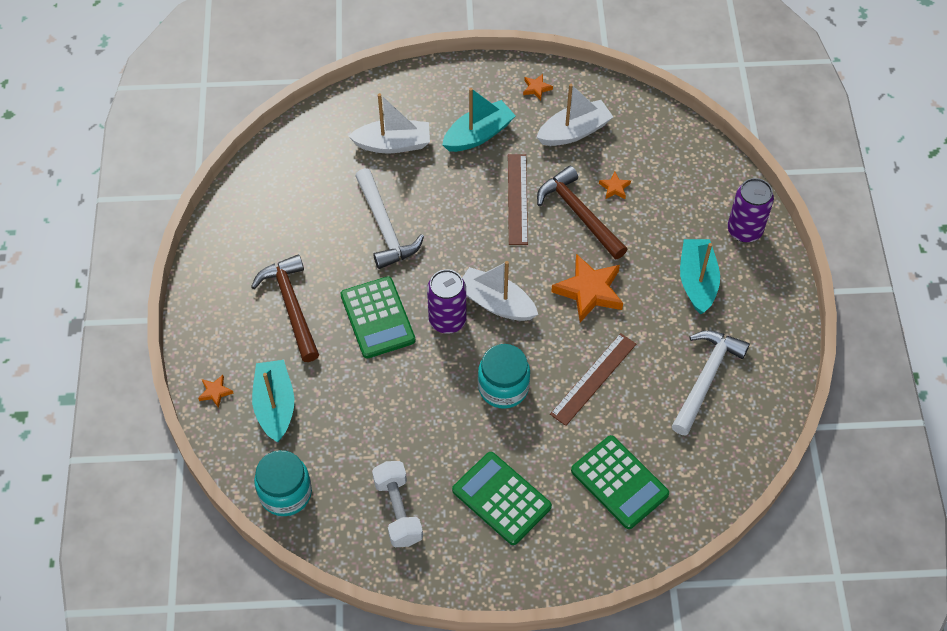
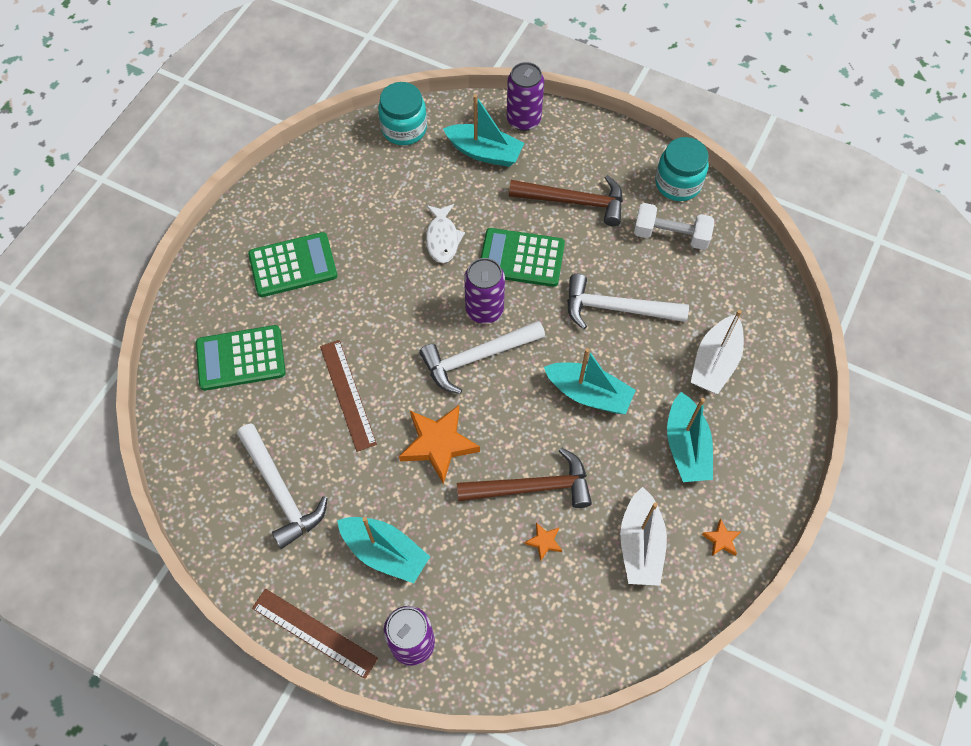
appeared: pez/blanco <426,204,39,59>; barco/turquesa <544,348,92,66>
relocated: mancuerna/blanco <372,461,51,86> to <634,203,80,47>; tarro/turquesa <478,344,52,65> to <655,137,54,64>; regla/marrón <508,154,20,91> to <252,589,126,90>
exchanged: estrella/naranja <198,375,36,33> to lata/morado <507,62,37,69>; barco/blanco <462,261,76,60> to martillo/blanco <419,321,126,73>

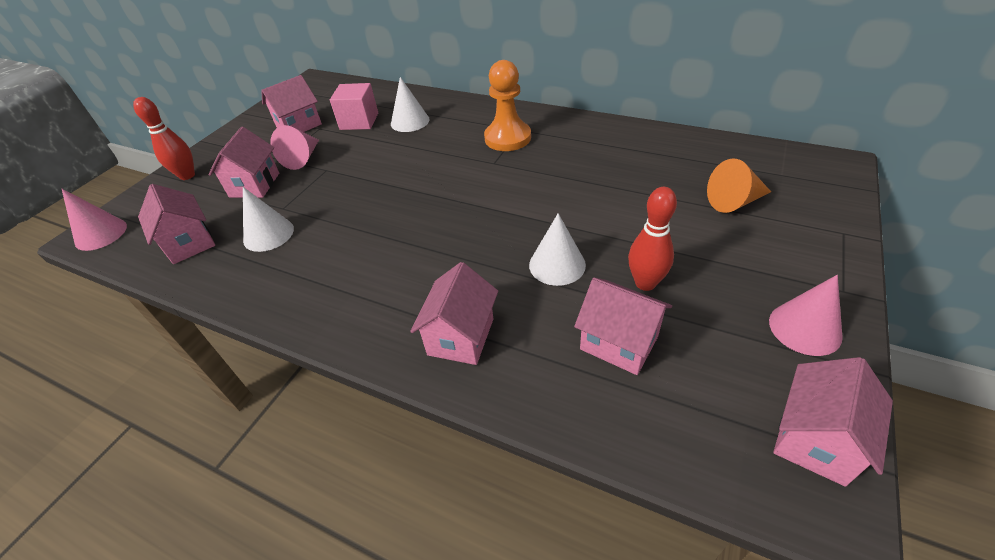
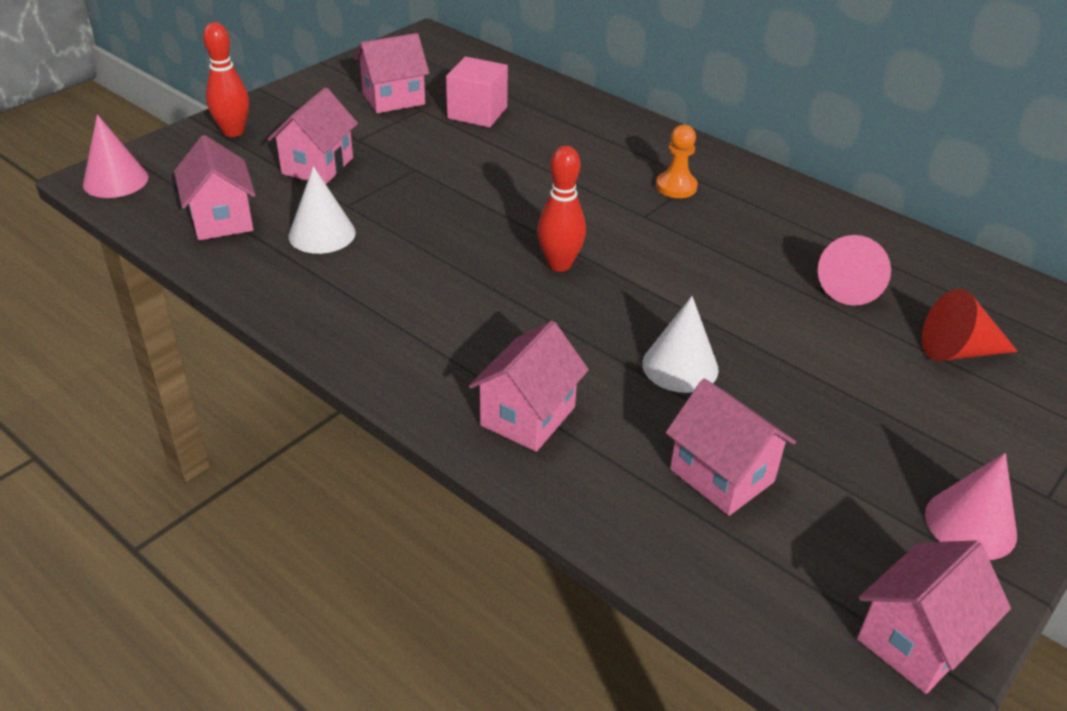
missing: cono/blanco <391,77,39,55>
relocated: cono/rosa <270,125,49,45> to <818,235,73,71>; bolo/rojo <628,187,49,104> to <537,146,49,126>
colour: cono/naranja <707,159,64,54> to cono/rojo <922,289,96,72>
size: peón/naranja <484,60,47,91> = <656,125,42,73> x0.60

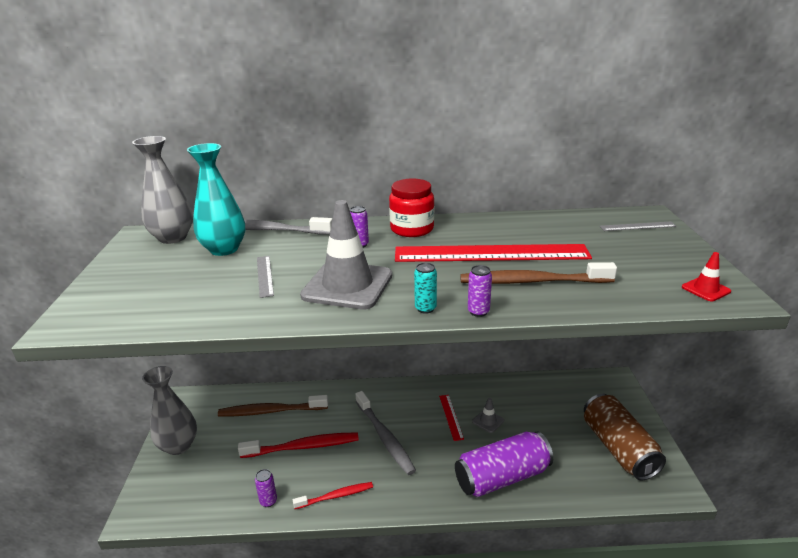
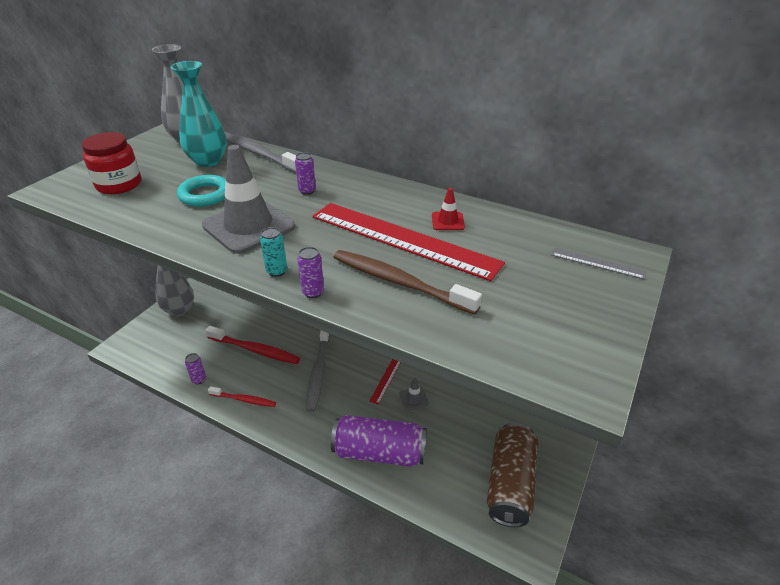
missing: cepillo de dientes/marrón <218,395,110,21>
relocated: tarro/rojo <389,179,45,58> to <82,132,59,62>; cono de tráfico/rojo <682,252,49,49> to <432,188,33,42>
exchanged: regla/gris <257,256,17,42> to anillo/turquesa <177,175,49,32>

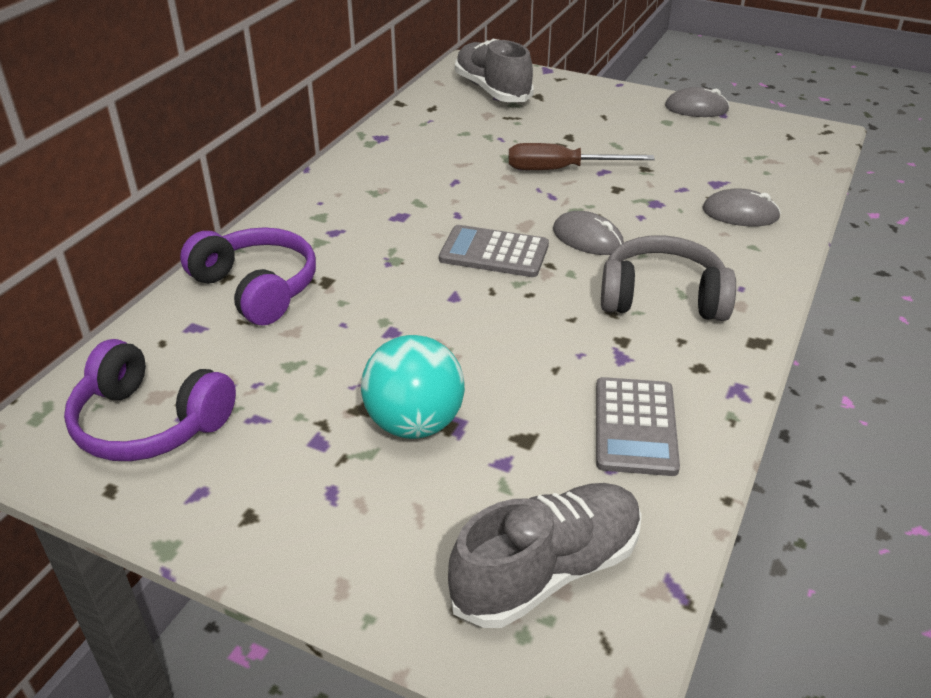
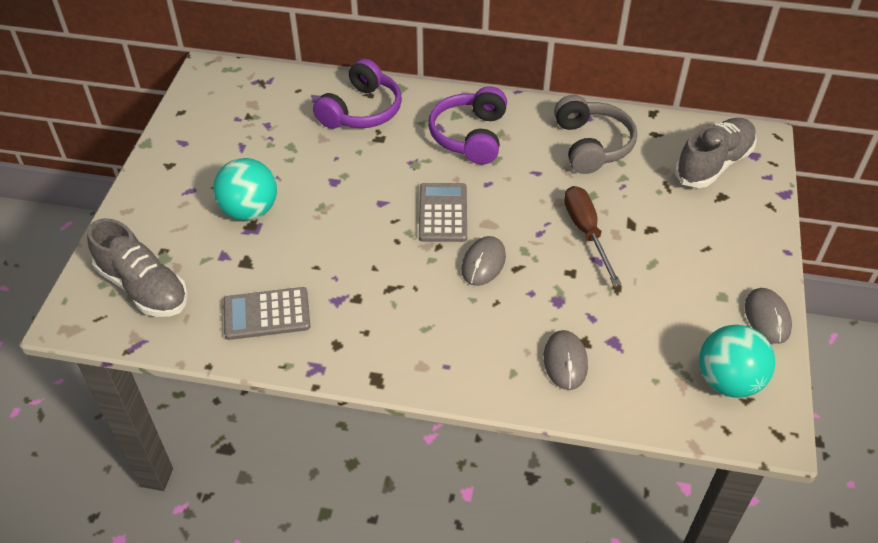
appeared: pelota/turquesa <699,325,76,73>
relocated: auriculares/morado <64,339,172,122> to <429,86,78,78>; auriculares/gris <601,235,135,86> to <554,95,83,79>

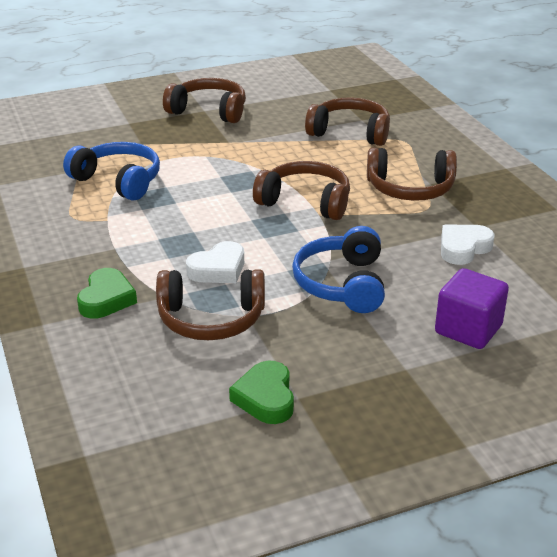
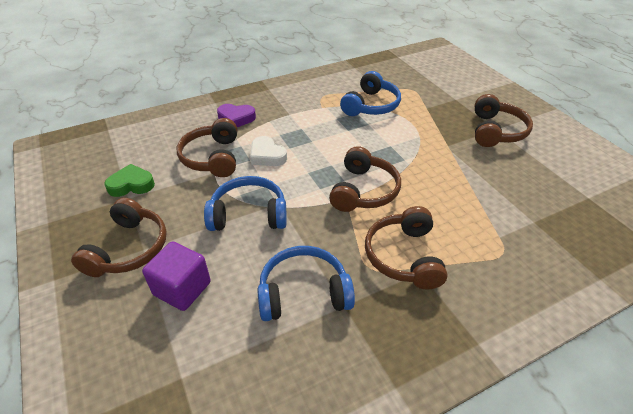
relocated: auriculares/marrón <305,97,85,49> to <71,198,96,79>
exchanged: corazón/blanco <441,225,54,40> to auriculares/azul <257,246,98,75>
colour: corazón/verde <77,268,60,51> to corazón/morado <217,104,39,23>

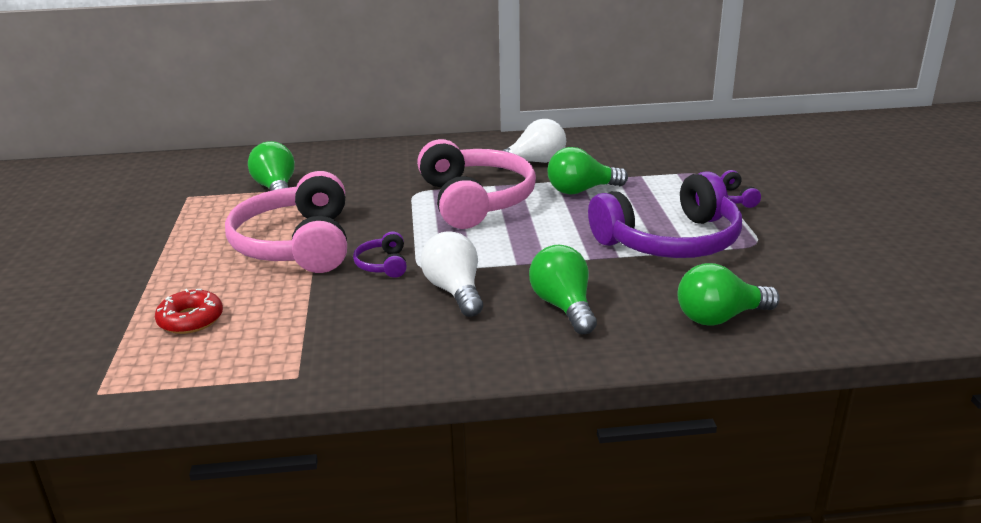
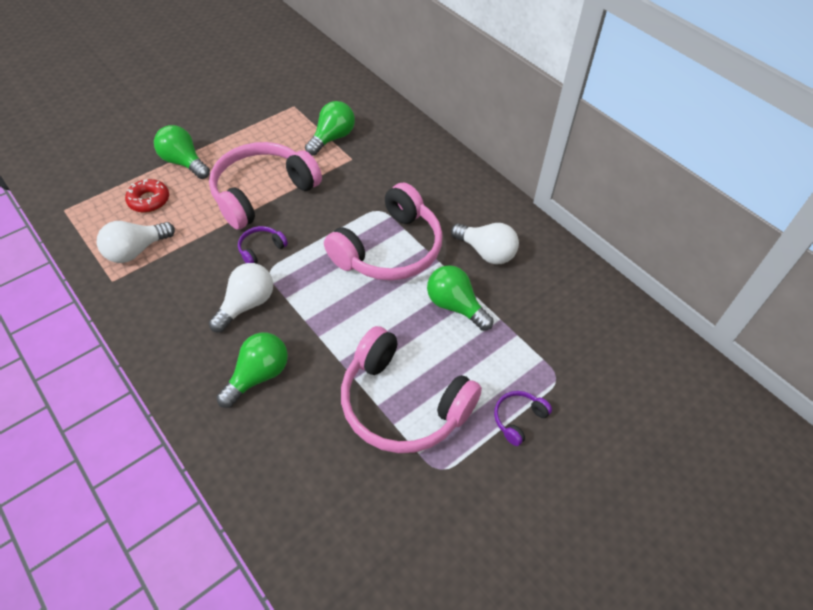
appeared: bombilla/blanco <97,221,78,42>
relocated: bombilla/verde <678,263,102,63> to <154,125,56,54>
colour: auriculares/morado <588,171,154,87> to auriculares/rosa <341,326,141,127>

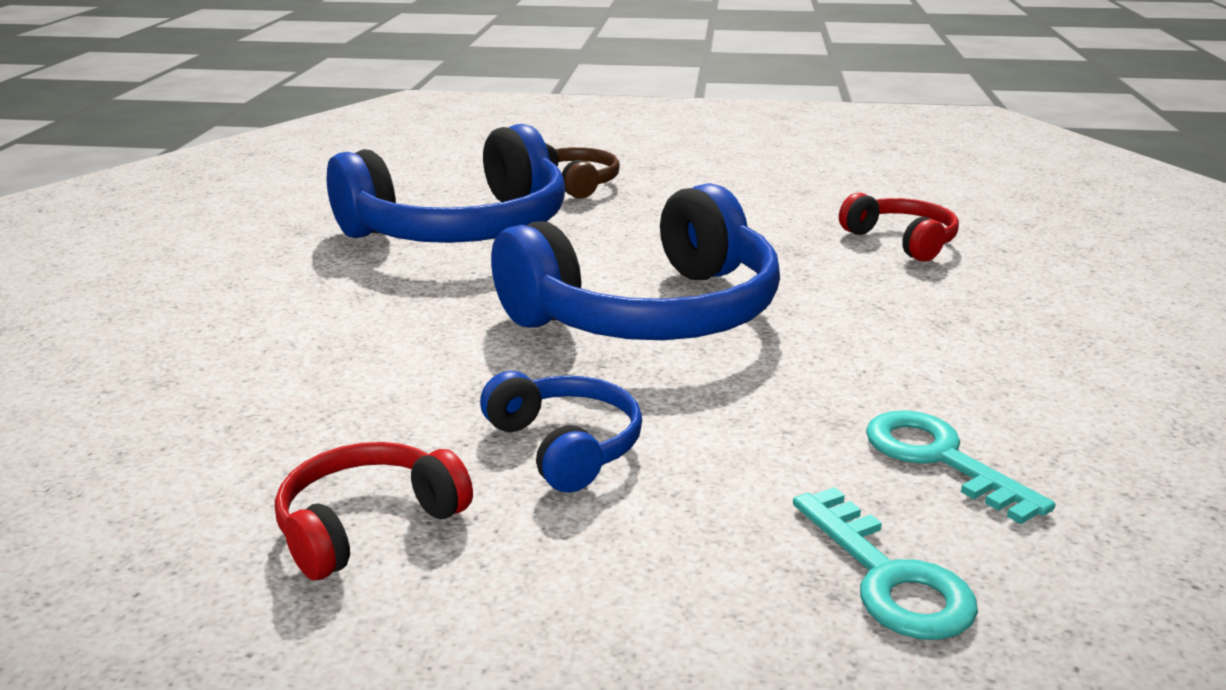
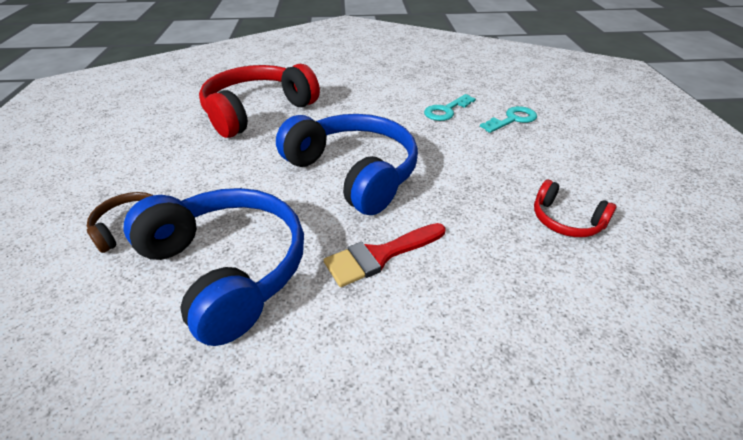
missing: auriculares/azul <480,371,162,122>
appeared: pincel/rojo <324,223,122,64>
size: auriculares/rojo <839,193,120,69> = <199,64,121,74> x2.09

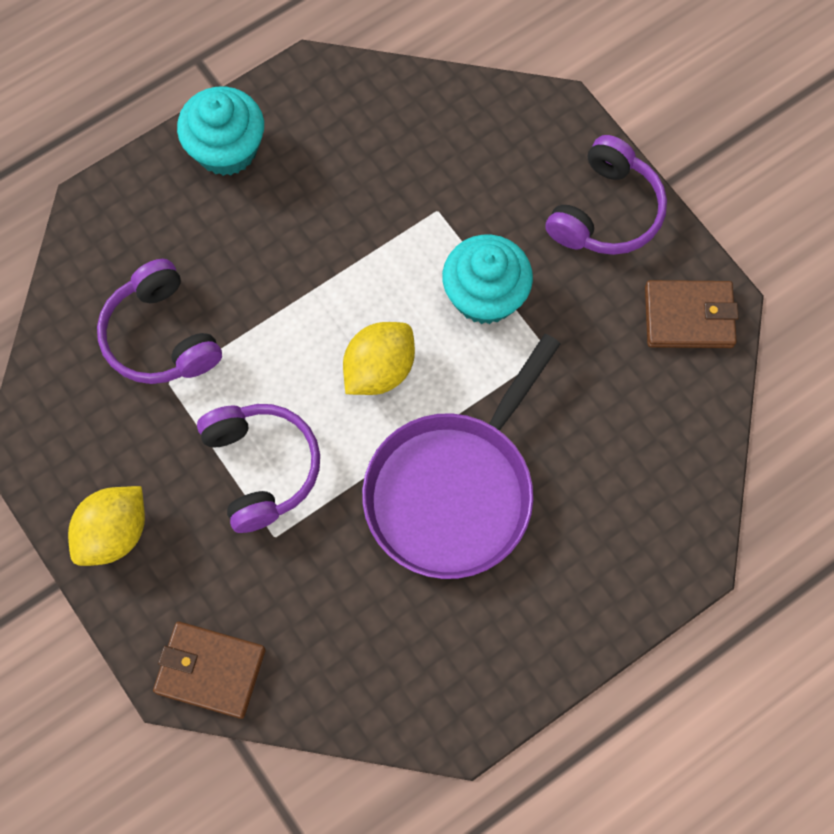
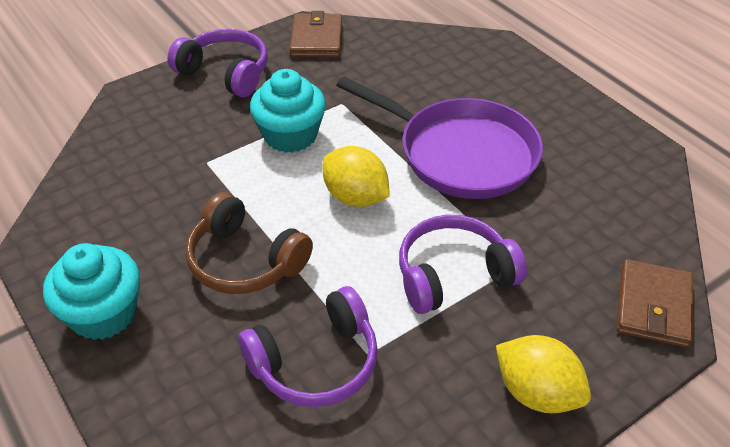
appeared: auriculares/marrón <185,192,128,102>

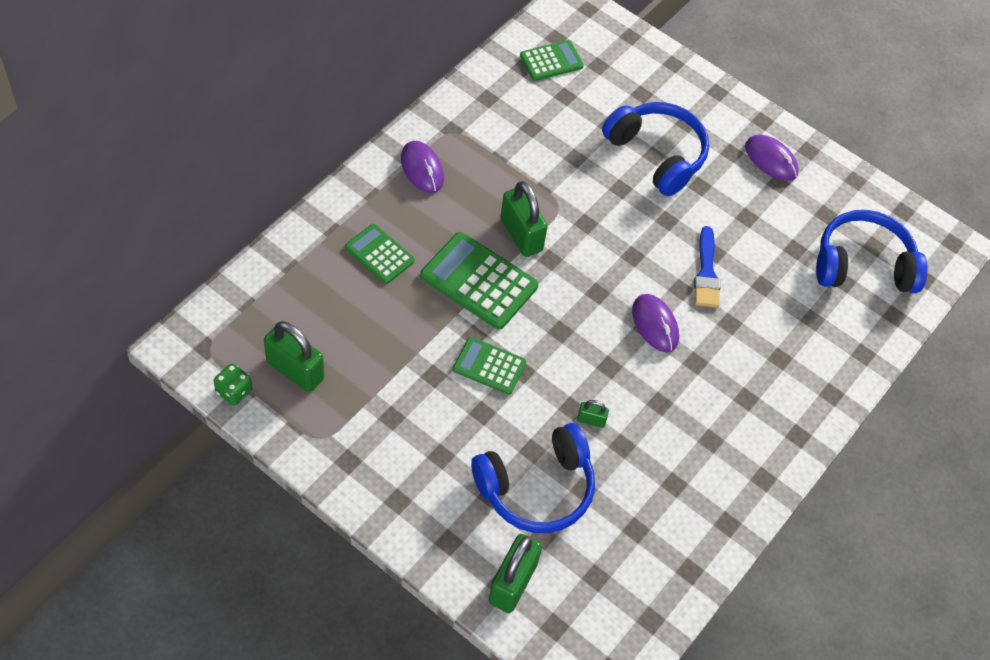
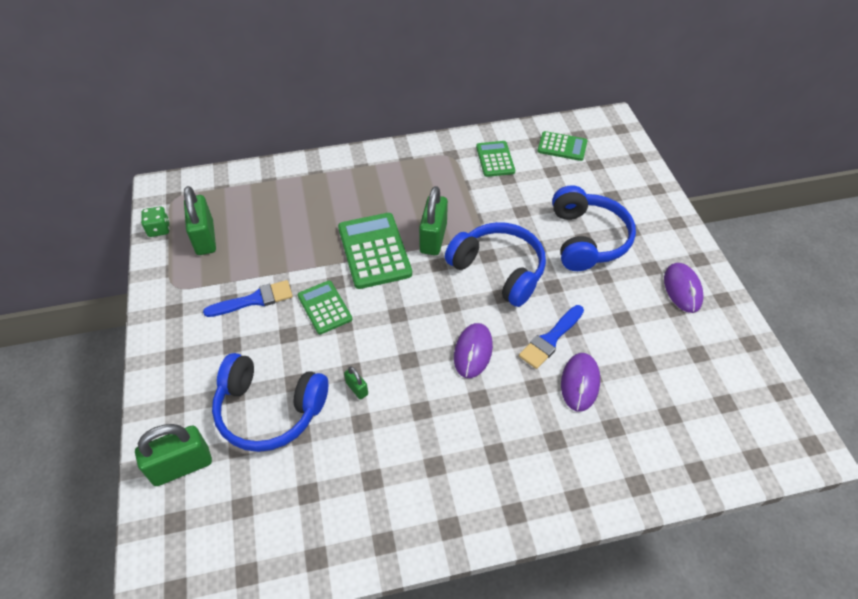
appeared: pincel/azul <203,280,90,37>
relocated: calculadora/verde <345,224,70,60> to <476,141,39,36>; ratón/morado <401,141,43,52> to <561,353,39,58>; auriculares/azul <816,210,112,83> to <445,222,101,85>

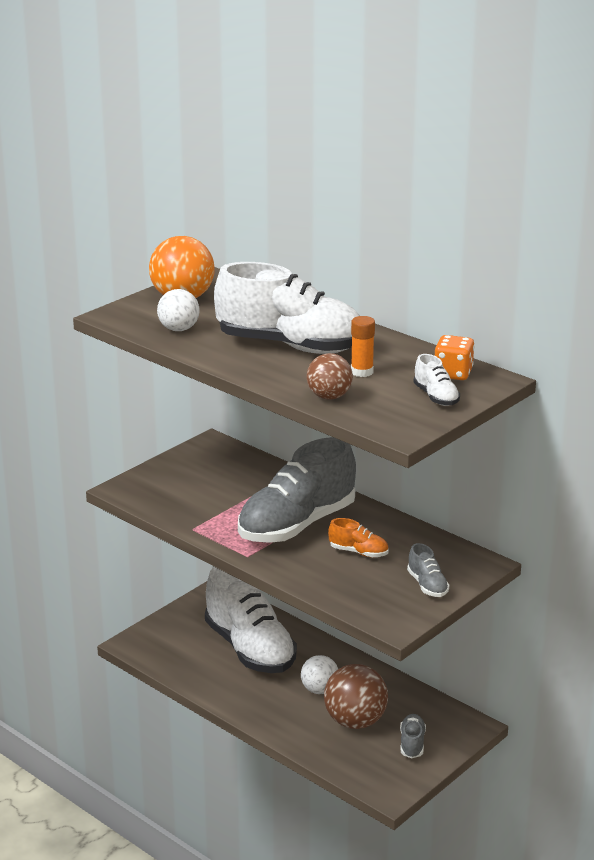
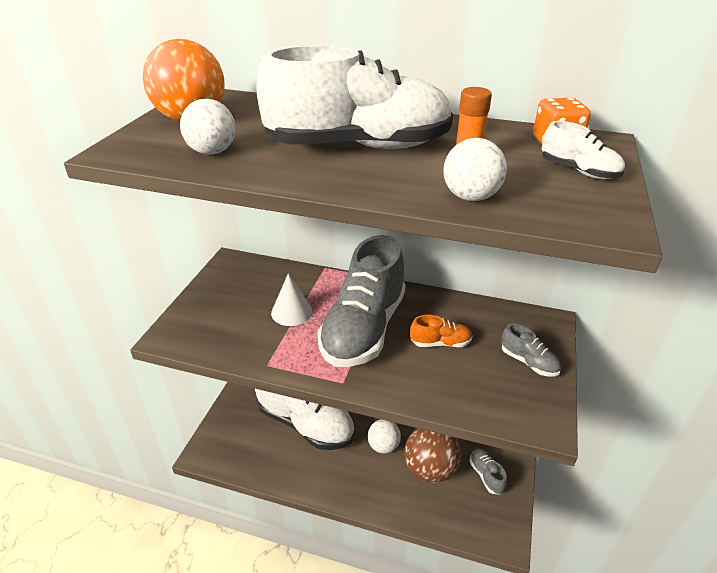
appeared: cono/blanco <271,273,42,53>
colour: pelota/marrón <307,353,46,47> to pelota/blanco <443,138,64,63>

